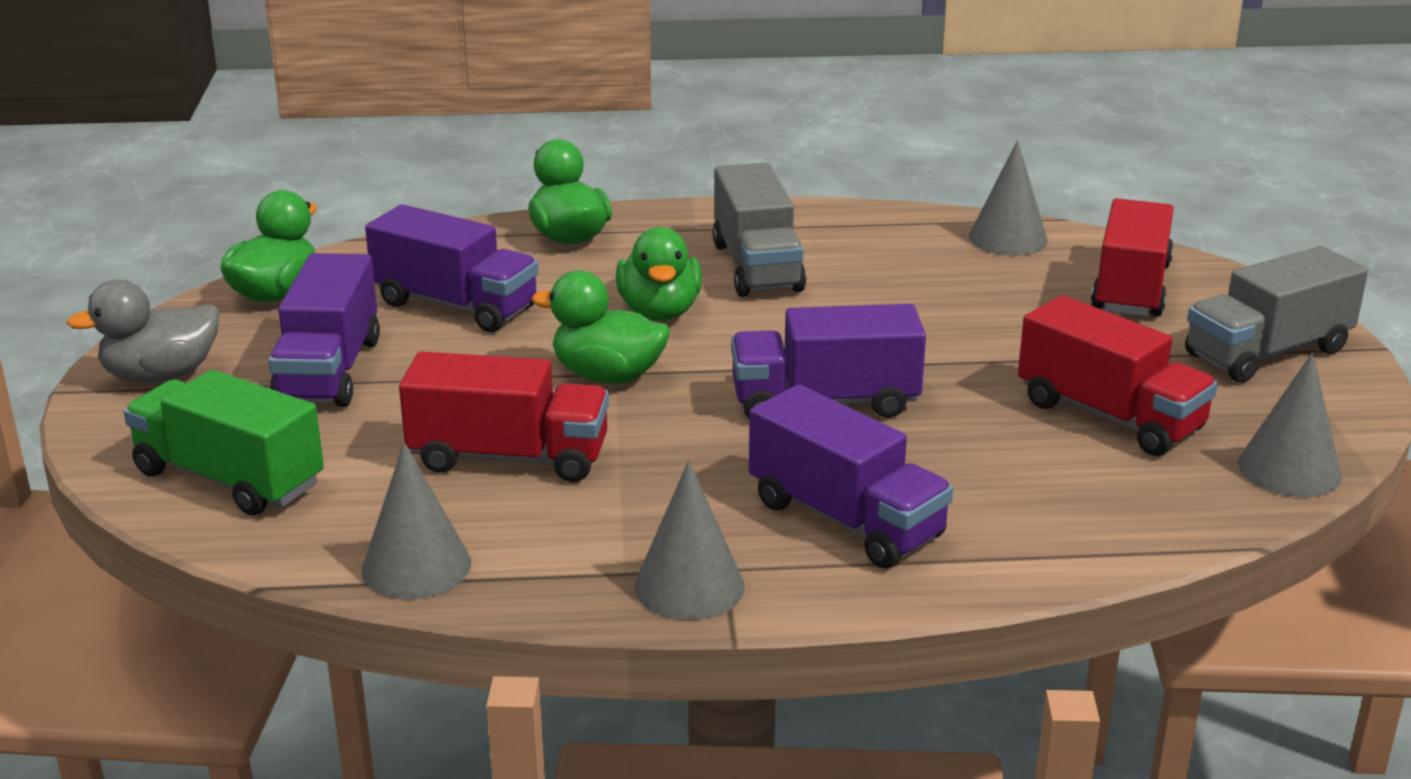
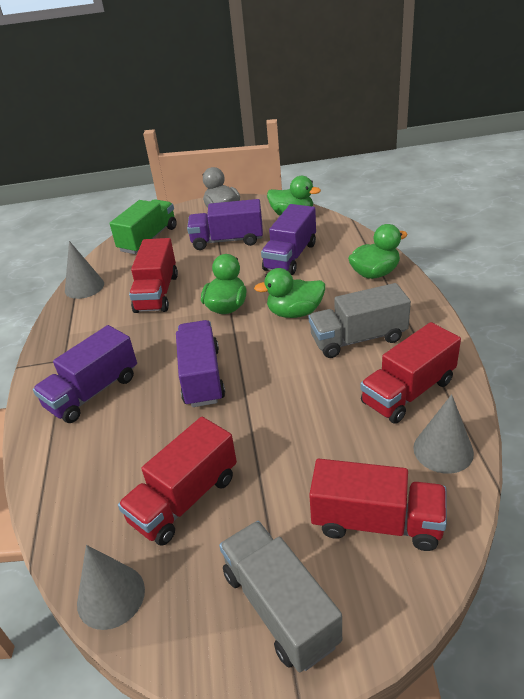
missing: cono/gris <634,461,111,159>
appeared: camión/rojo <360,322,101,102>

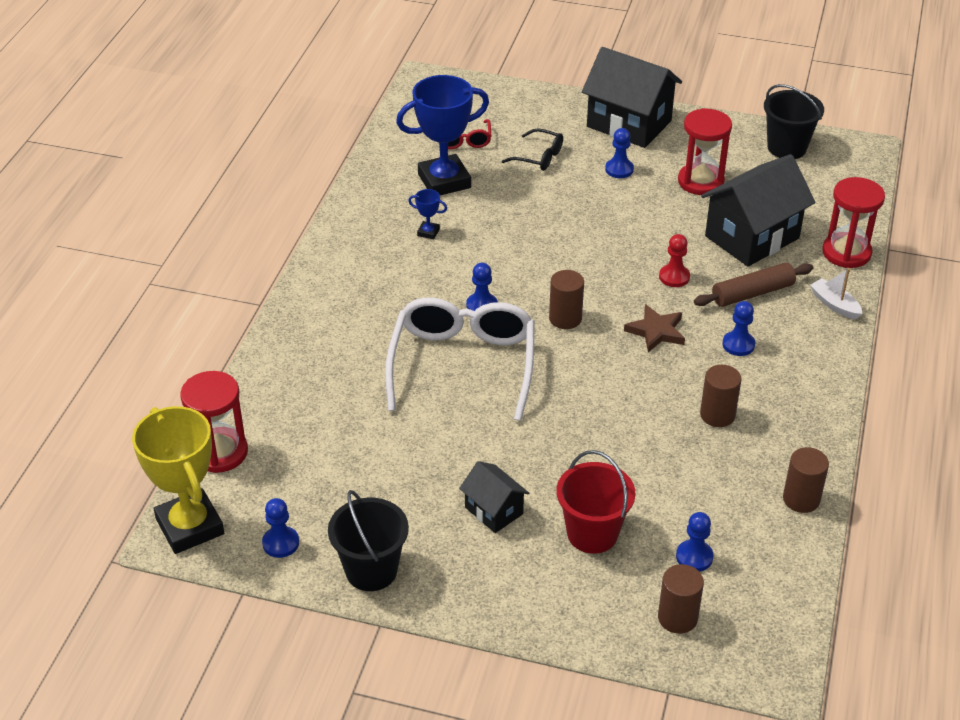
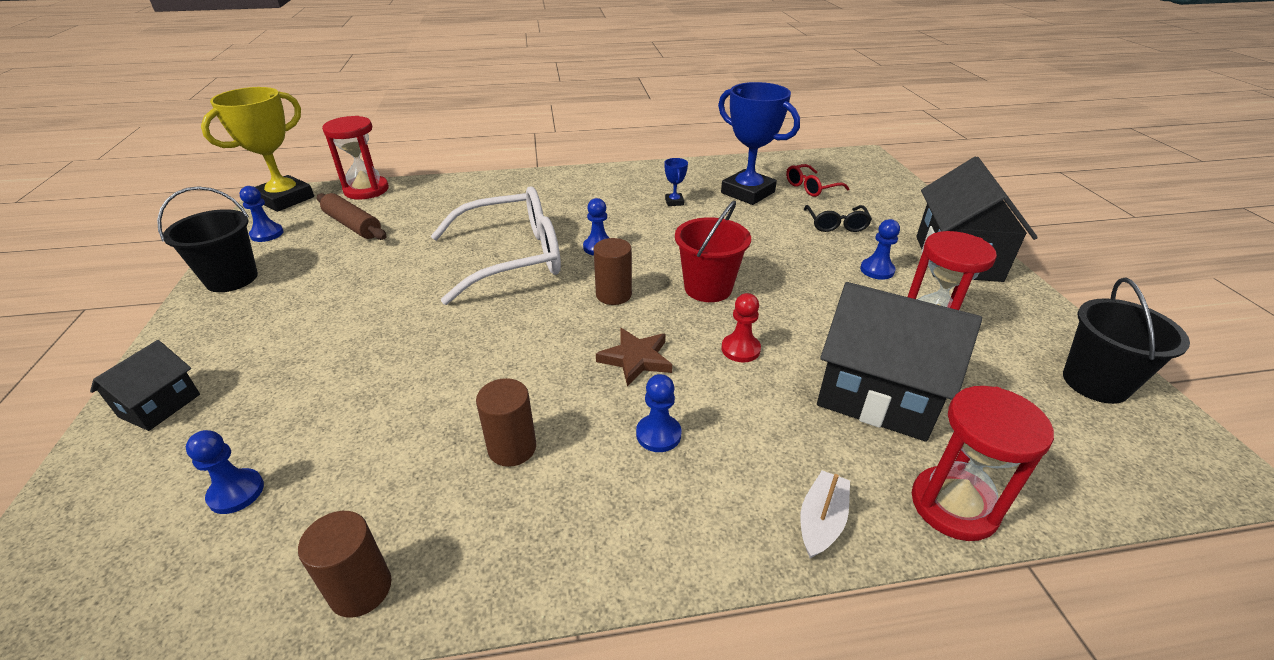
missing: cilindro/marrón <658,564,46,70>
relocated: casa/negro <459,461,70,72> to <90,340,110,91>; balde/rojo <557,450,79,104> to <675,200,76,102>; rodillo/marrón <694,263,119,44> to <317,193,70,47>

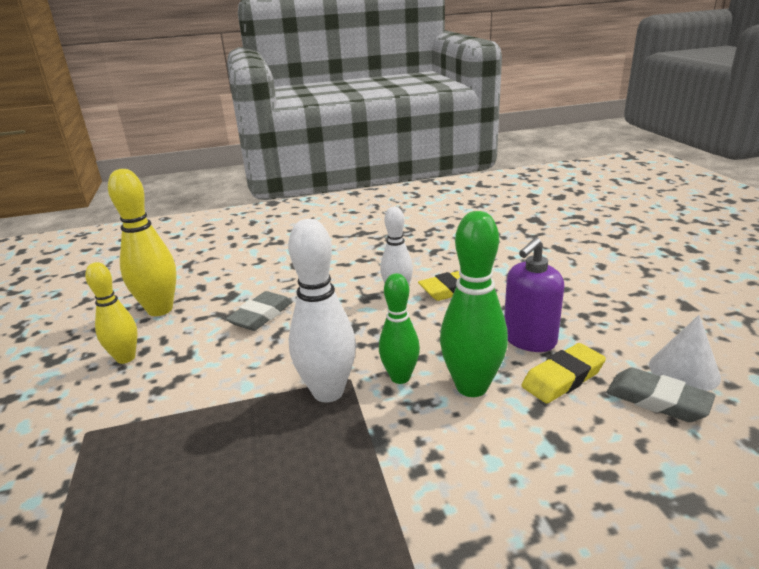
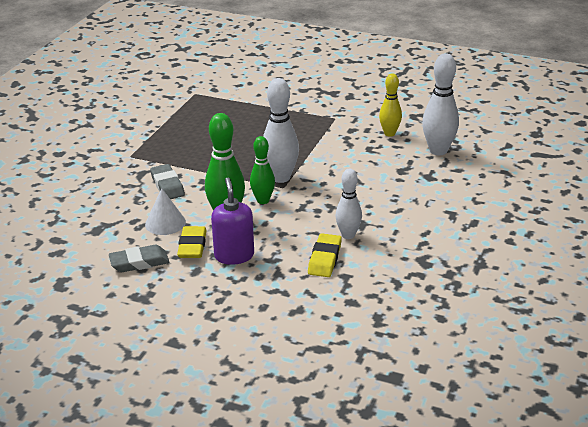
relocated: goma de borrar/gris <226,291,66,40> to <150,164,35,35>; cono/blanco <649,315,72,76> to <145,188,41,47>
colour: bolo/amarillo <108,169,69,147> to bolo/blanco <422,53,37,102>

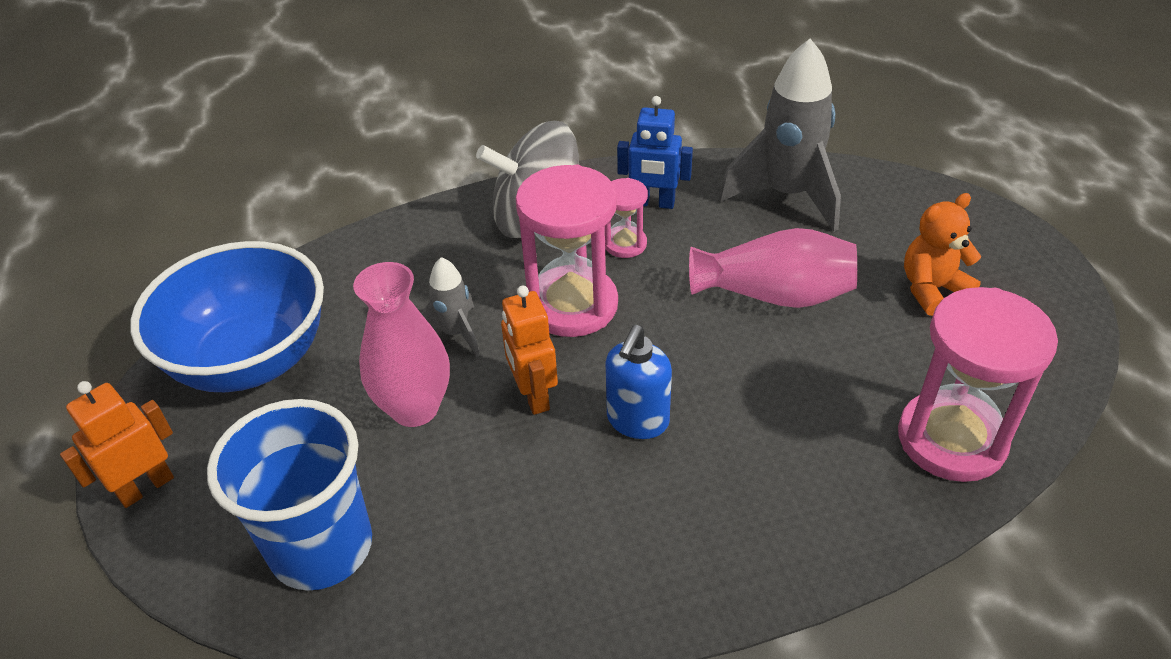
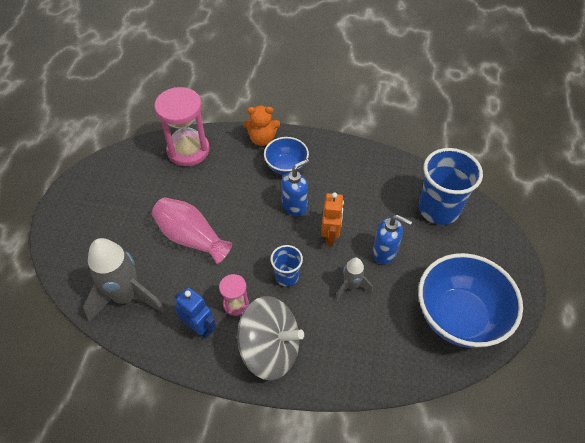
missing: robot/naranja <60,381,114,127>
appeared: cuenco/azul <264,137,45,38>
relocated: osito/naranja <904,193,78,123> to <243,106,37,40>
exchanged: florero/rosa <353,262,97,165> to dispensador de jabón/azul <372,215,40,49>; reloj de arena/rosa <515,165,103,172> to vaso/azul <270,245,33,41>

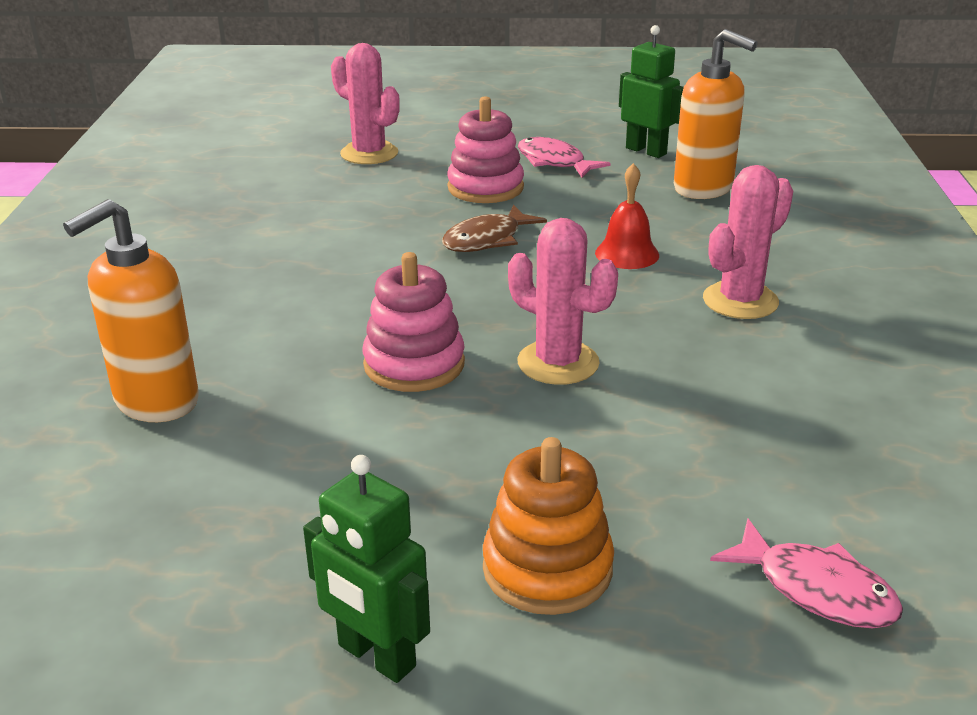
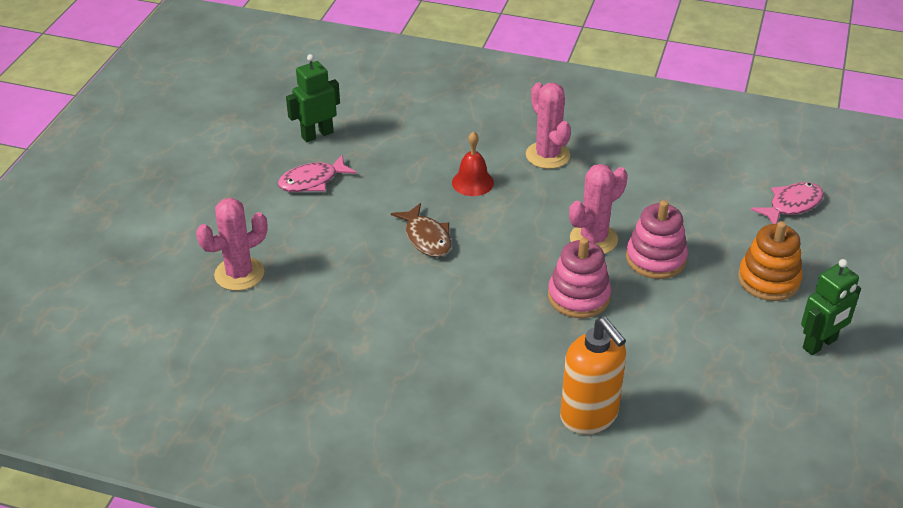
missing: dispensador de jabón/naranja <674,29,84,170>
relocated: juguete apilable/rosa <447,96,77,107> to <626,200,62,79>

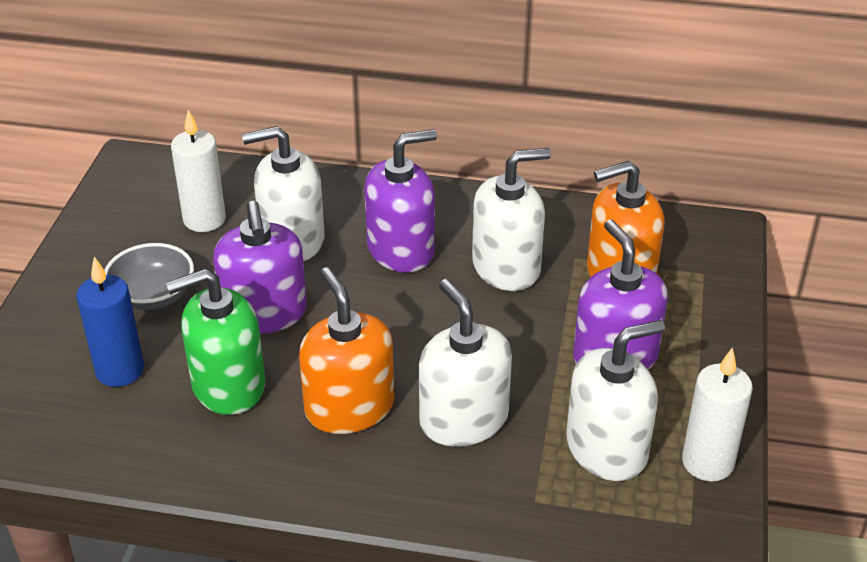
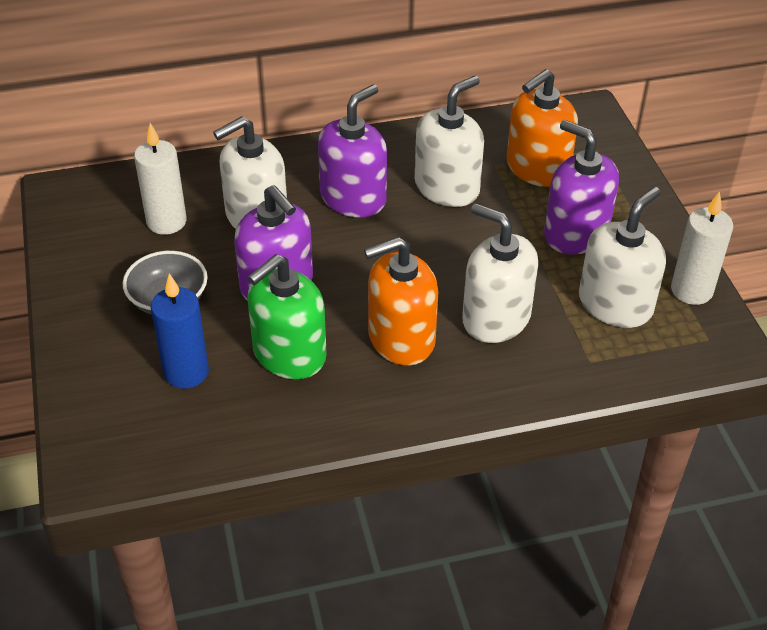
spun: dispensador de jabón/naranja <299,267,95,167> = <364,237,74,129> 60 degrees counterclockwise

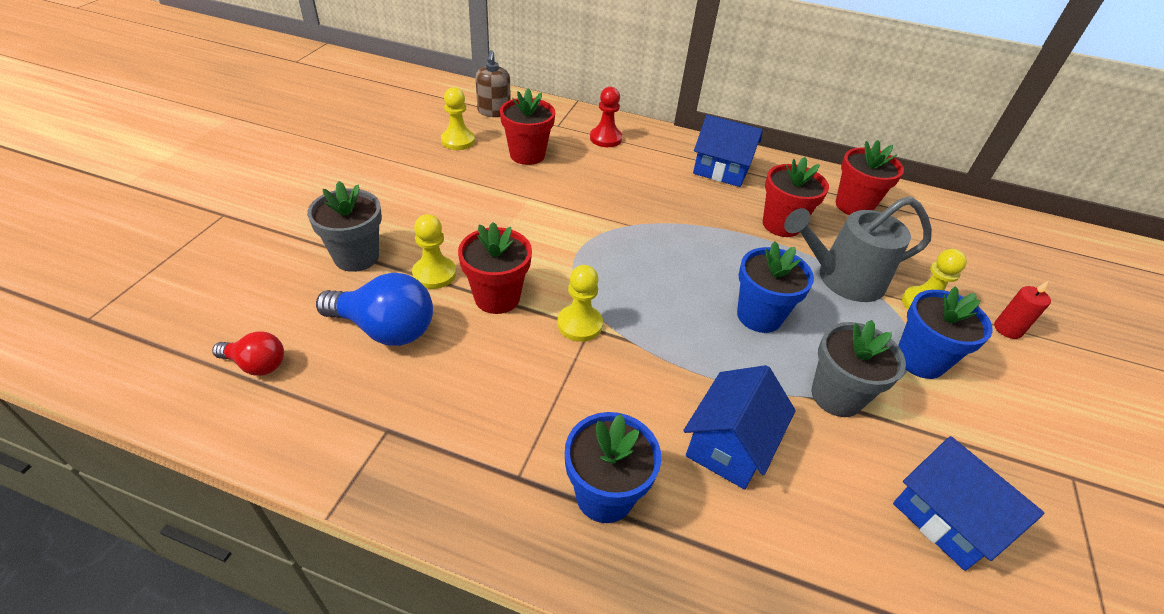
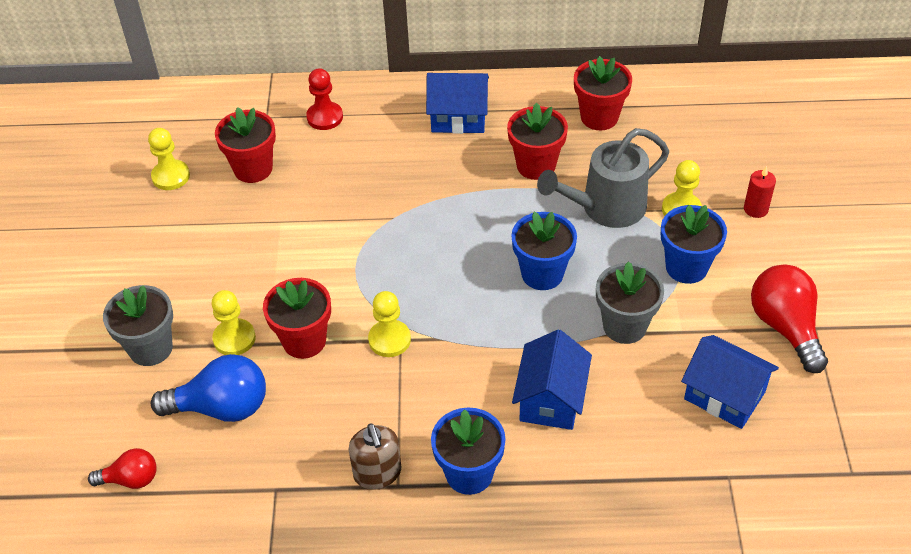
appeared: bombilla/rojo <751,264,77,109>
relocated: dispensador de jabón/marrón <475,50,36,67> to <348,423,53,66>

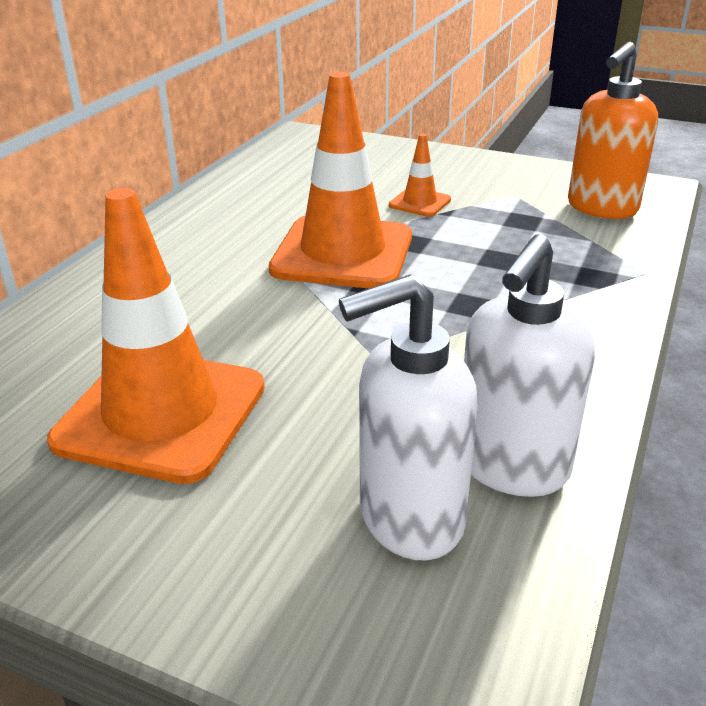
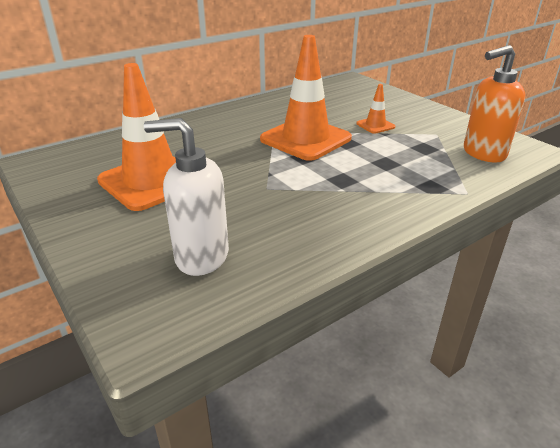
missing: dispensador de jabón/blanco <464,234,131,263>

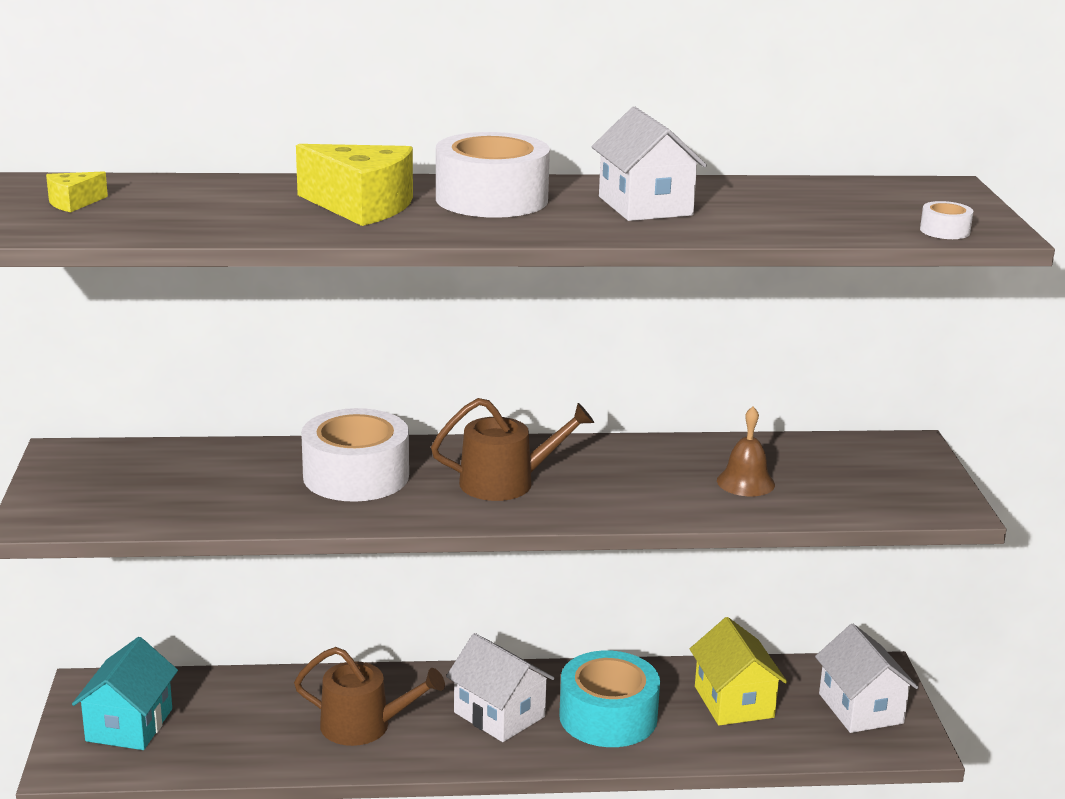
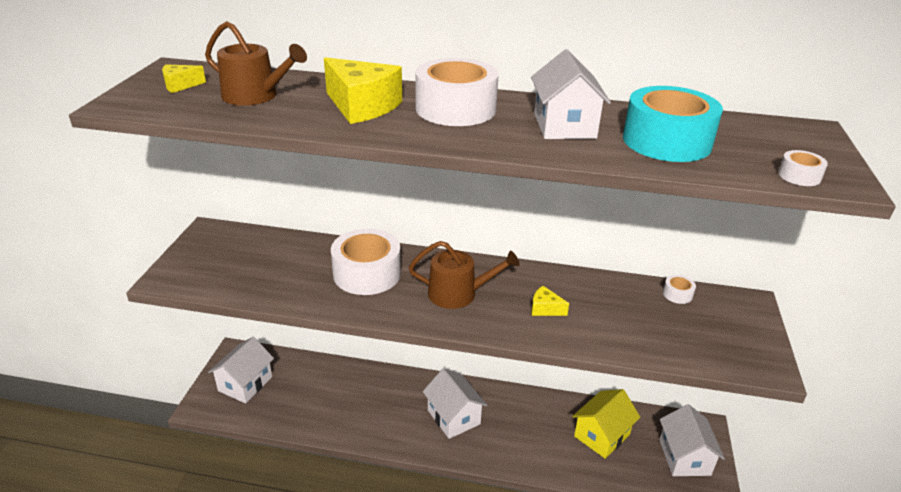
missing: campana/marrón <717,407,58,89>
appeared: queso/amarillo <531,286,38,30>; cinta adhesiva/blanco <663,275,33,29>
relocated: regadera/marrón <294,647,151,99> to <205,21,102,85>; cinta adhesiva/turquesa <559,650,101,97> to <623,86,100,76>
colour: casa/turquesa <72,637,106,113> to casa/blanco <208,337,66,67>
spun: casa/amarillo <690,617,97,109> = <572,389,68,70> 45 degrees clockwise

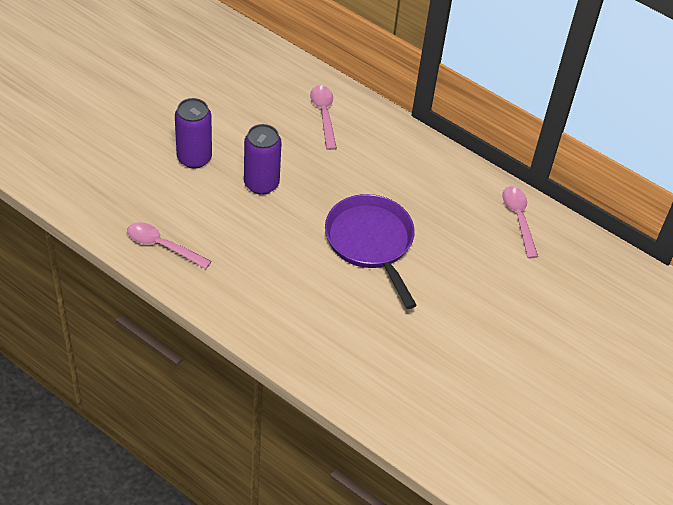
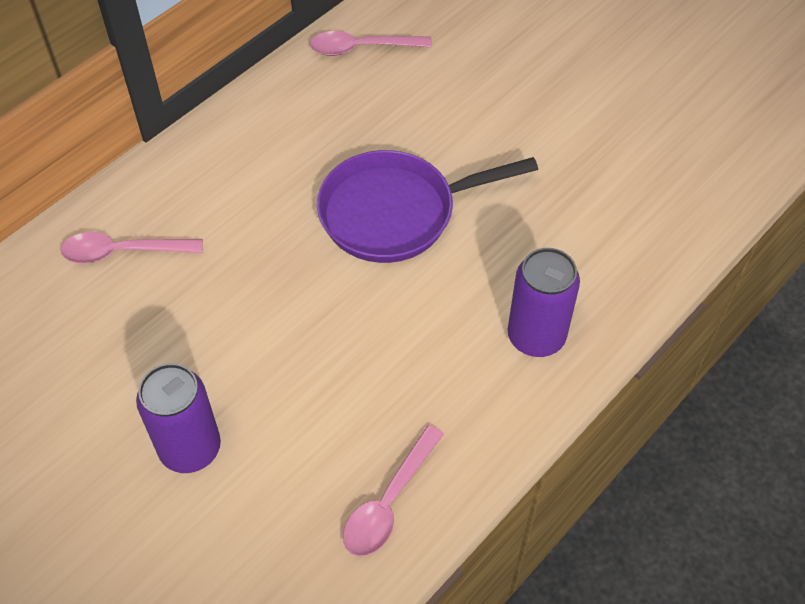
relocated: lata/morado <244,124,38,71> to <508,248,72,109>

